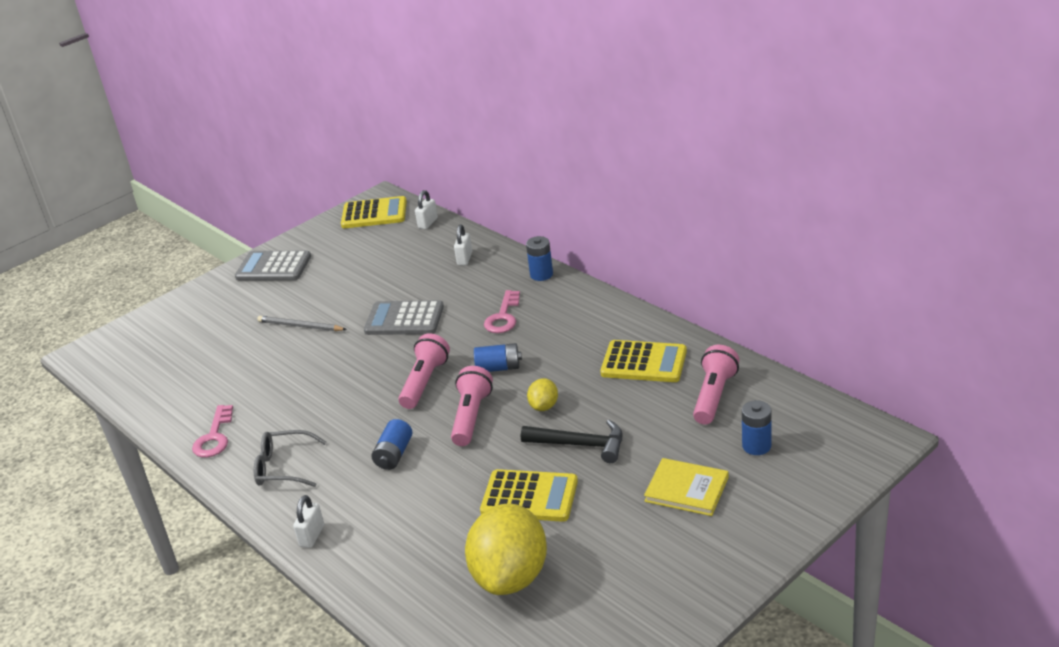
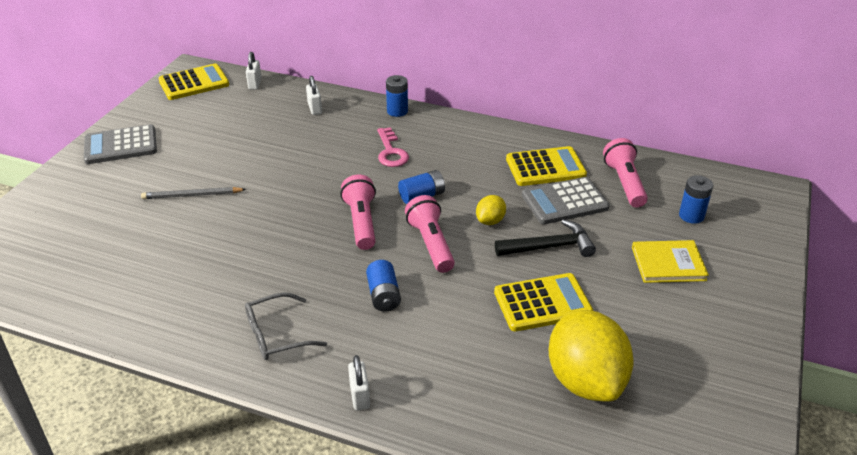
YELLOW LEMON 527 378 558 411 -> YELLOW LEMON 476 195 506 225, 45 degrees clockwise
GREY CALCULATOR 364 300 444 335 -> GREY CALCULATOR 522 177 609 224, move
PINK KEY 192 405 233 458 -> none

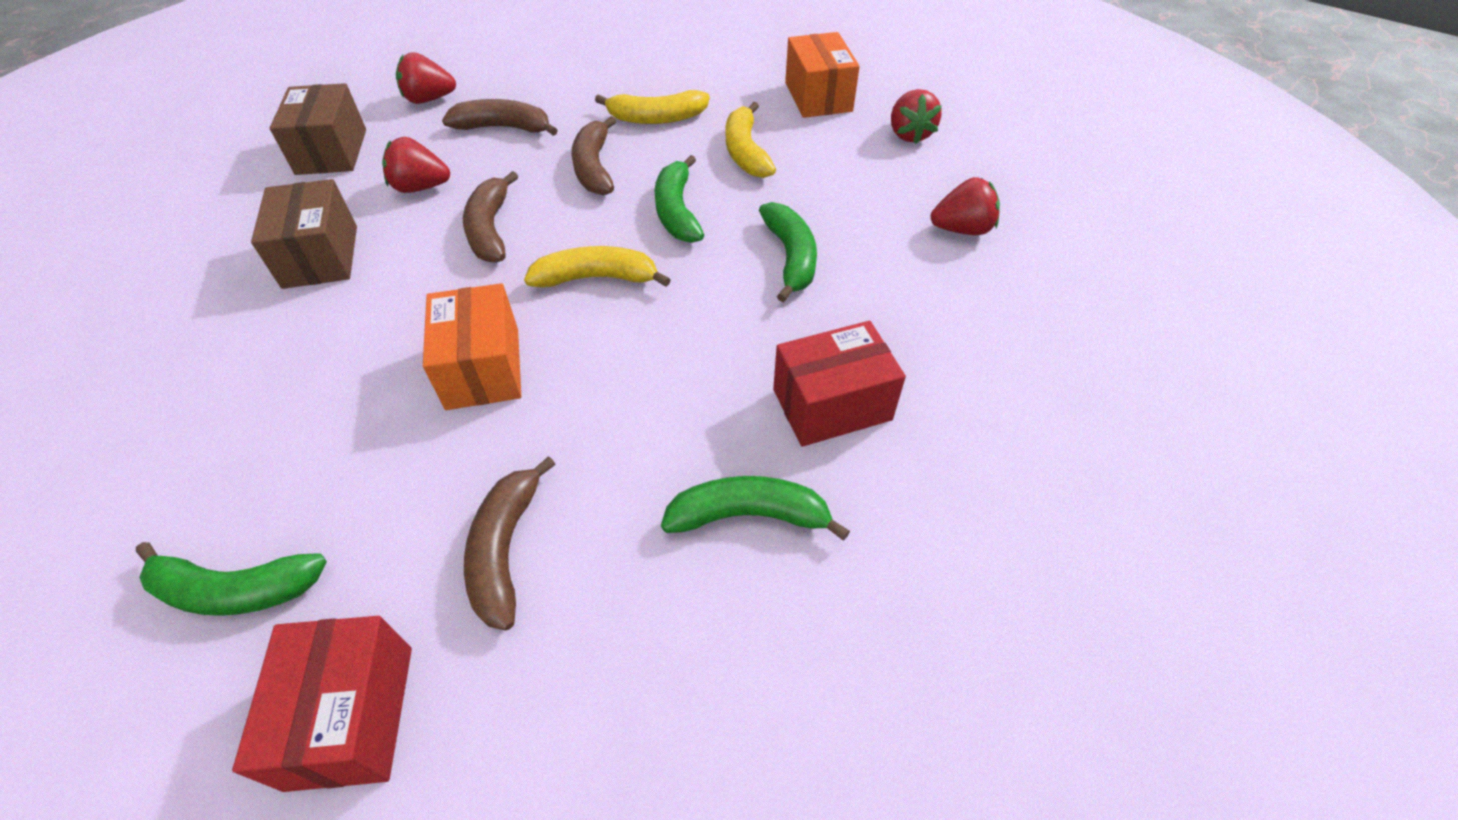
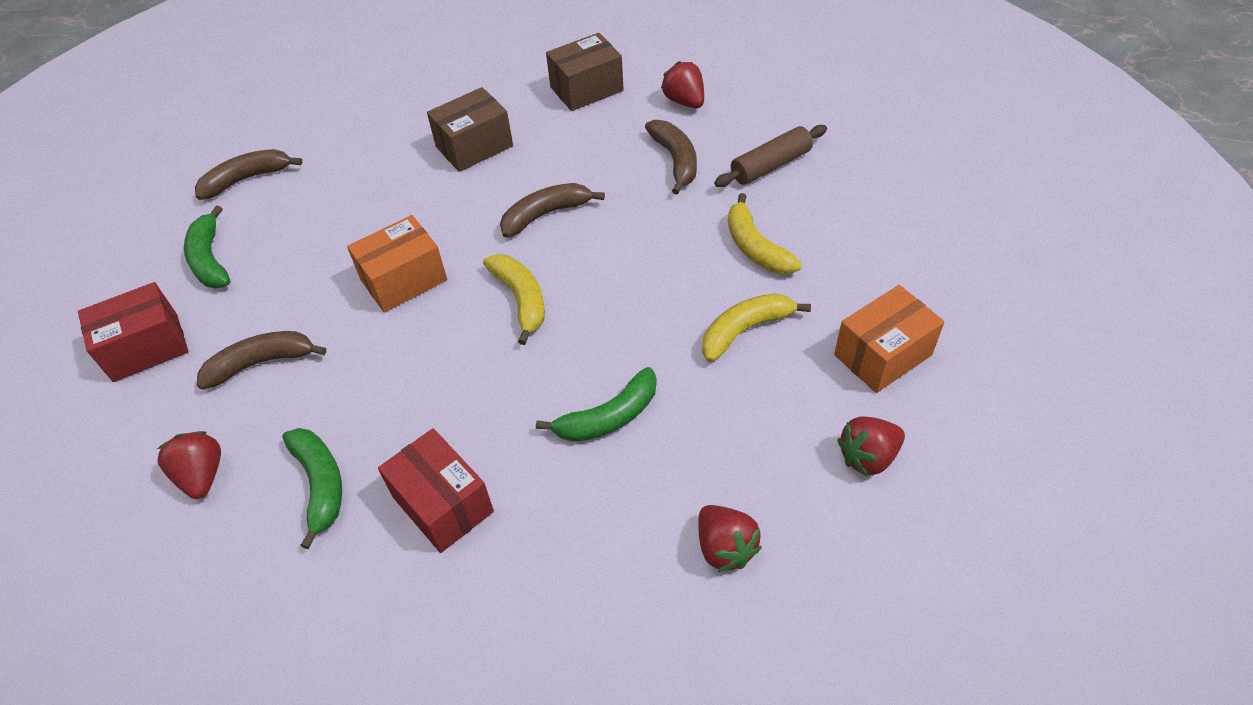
RED STRAWBERRY 382 137 450 193 -> RED STRAWBERRY 157 431 221 499, move
BROWN BANANA 571 116 616 195 -> BROWN BANANA 195 149 302 200, move
none -> BROWN ROLLING PIN 714 125 827 187
GREEN BANANA 654 155 704 243 -> none

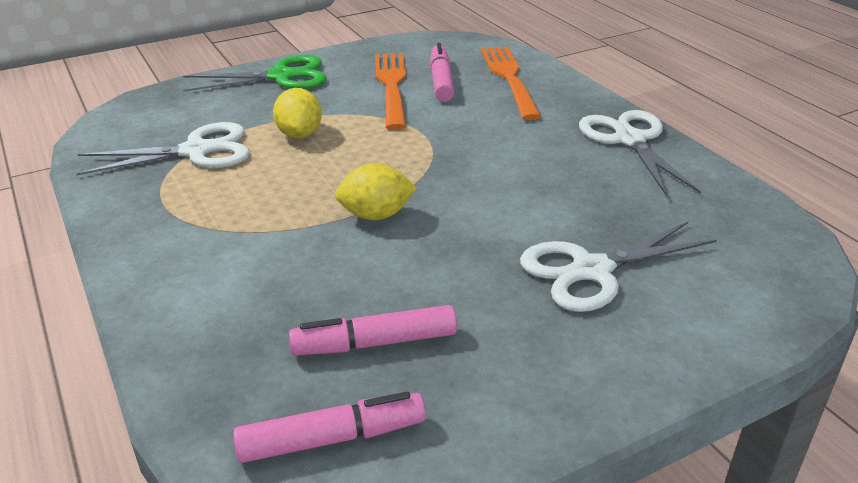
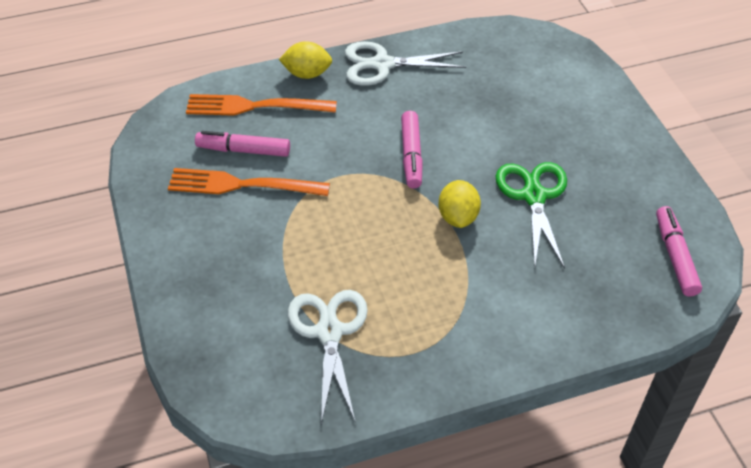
YELLOW LEMON 273 88 322 138 -> YELLOW LEMON 279 41 332 79, move
PINK MARKER 289 305 457 355 -> PINK MARKER 401 111 423 189, move
GREEN SCISSORS 183 55 327 92 -> GREEN SCISSORS 496 162 567 269, move
WHITE SCISSORS 520 221 717 312 -> none

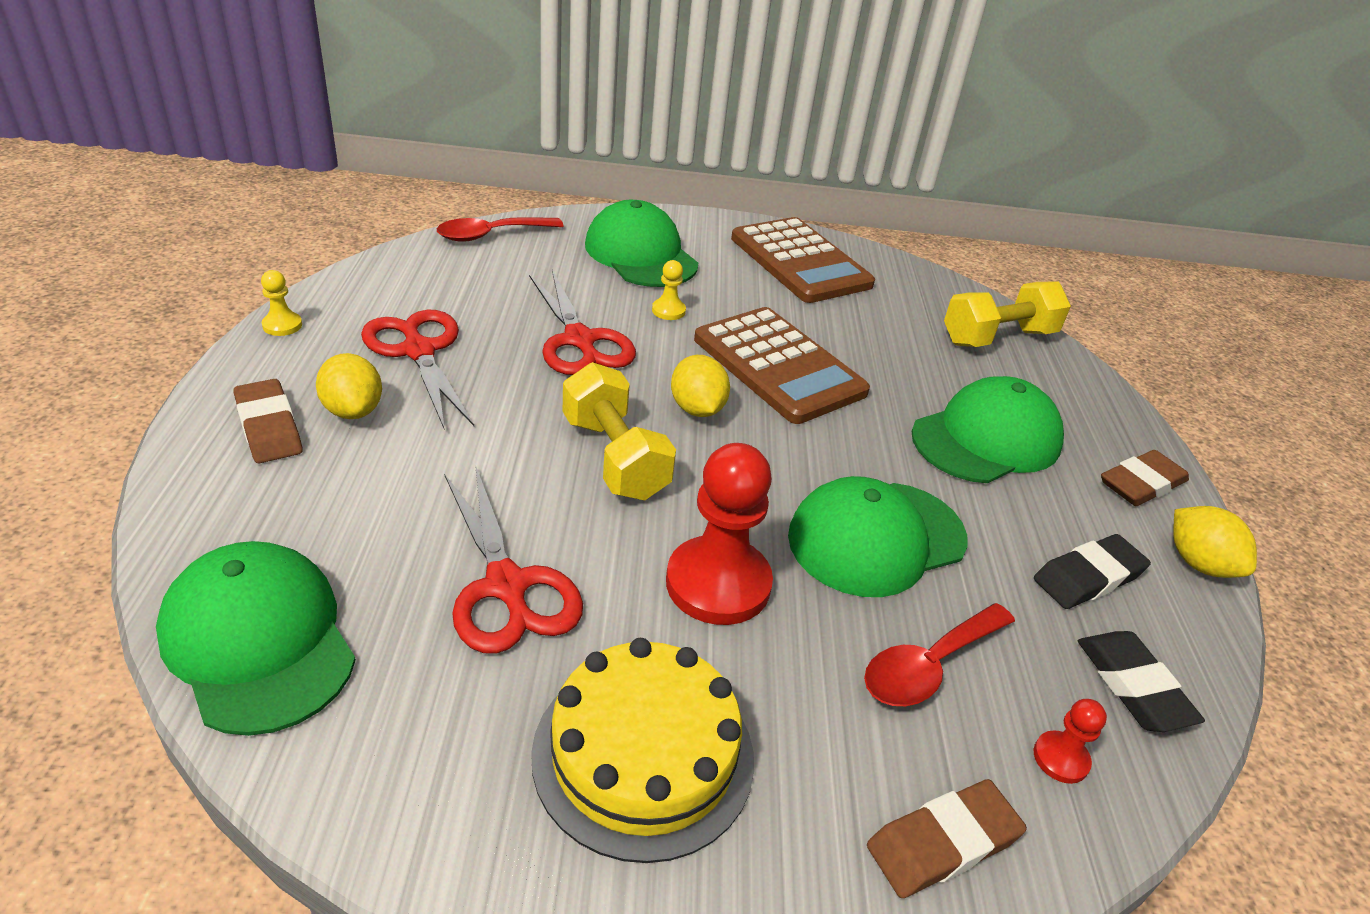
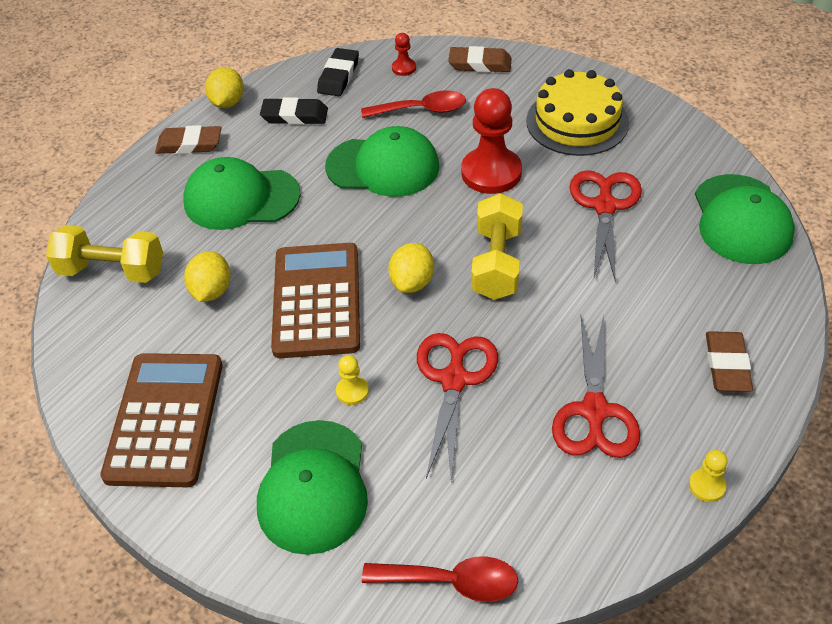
YELLOW LEMON 316 353 382 419 -> YELLOW LEMON 184 251 231 302, move

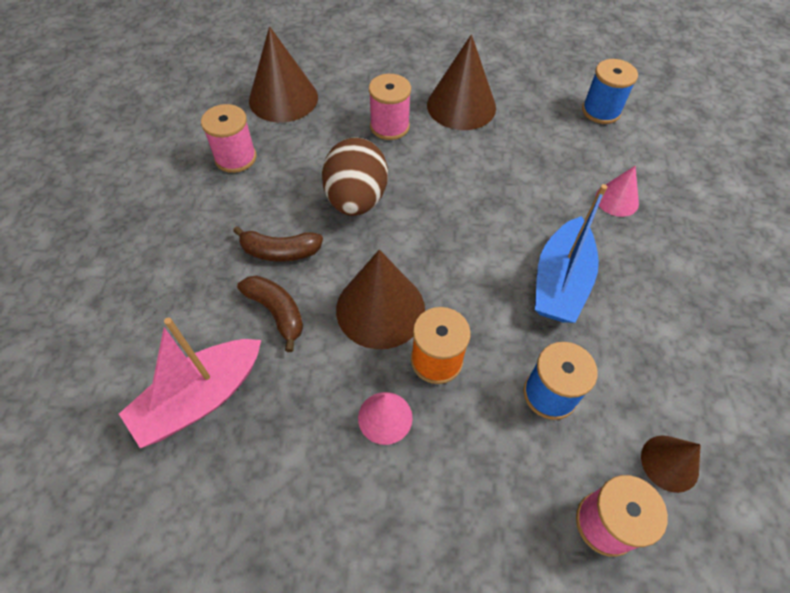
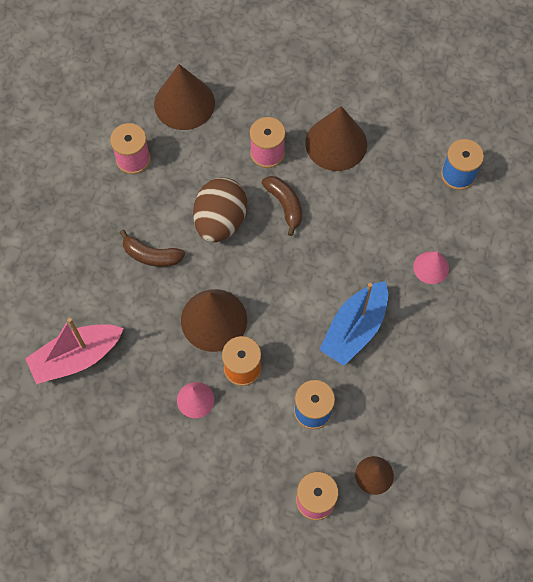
BROWN BANANA 237 275 303 352 -> BROWN BANANA 262 176 302 236, move

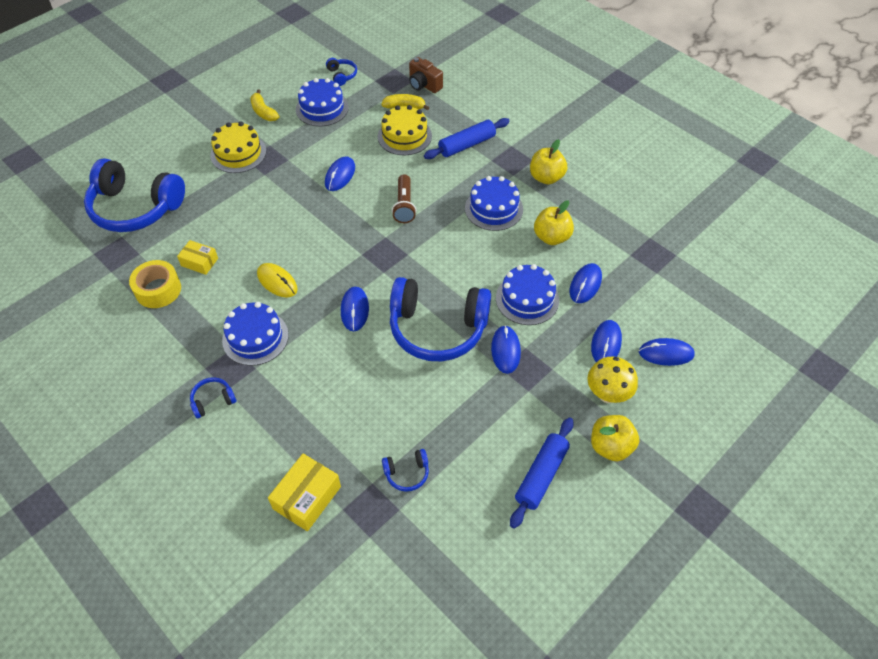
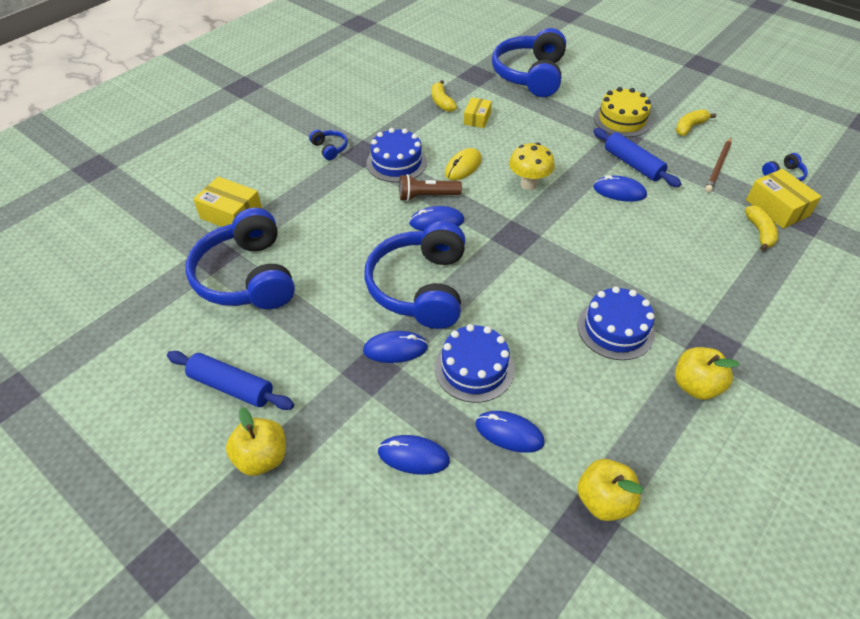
BLUE HEADPHONES 382 449 429 492 -> BLUE HEADPHONES 186 208 295 309, x2.45
BROWN FLASHLIGHT 392 174 416 223 -> BROWN FLASHLIGHT 399 174 462 201, move
YELLOW TAPE 129 260 181 308 -> YELLOW BANANA 432 80 457 112
YELLOW MUSHROOM 588 356 638 403 -> YELLOW MUSHROOM 509 143 555 190, move
YELLOW APPLE 534 200 574 245 -> YELLOW APPLE 577 459 643 521, move
BLUE ROLLING PIN 424 118 510 159 -> BLUE ROLLING PIN 593 128 681 187, move
BLUE CAKE 296 78 349 126 -> BROWN PENCIL 705 137 732 192
none -> YELLOW BOX 746 169 822 229
YELLOW CAKE 378 105 432 155 -> none
BROWN CAMERA 409 57 443 93 -> none
BLUE MOUSE 639 338 695 366 -> none

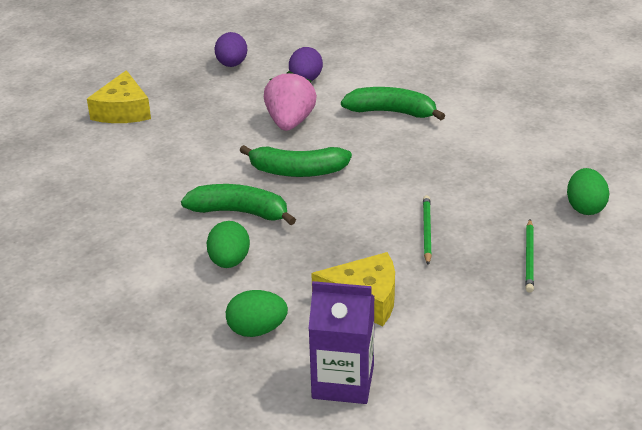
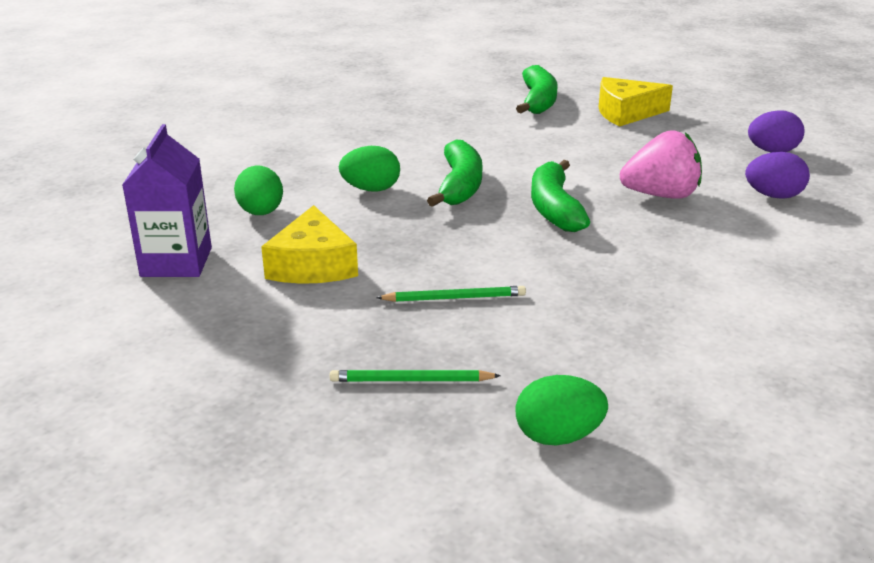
GREEN BANANA 341 87 445 120 -> GREEN BANANA 516 65 558 114, move

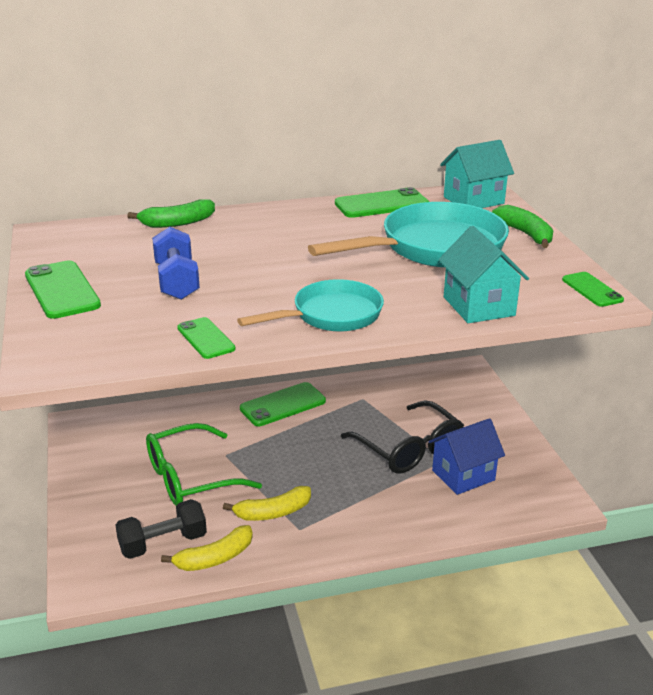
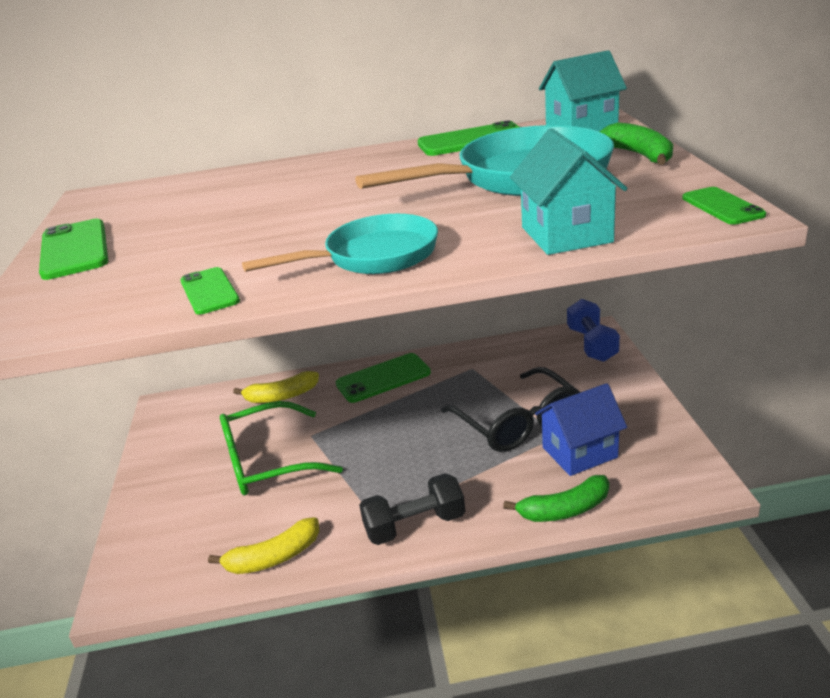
YELLOW BANANA 223 486 311 521 -> YELLOW BANANA 233 371 319 403, move
BLACK DUMBBELL 115 499 207 559 -> BLACK DUMBBELL 359 473 465 545, move
GREEN BANANA 127 199 215 228 -> GREEN BANANA 503 475 609 522, move
BLUE DUMBBELL 152 227 200 300 -> BLUE DUMBBELL 567 299 620 362, move

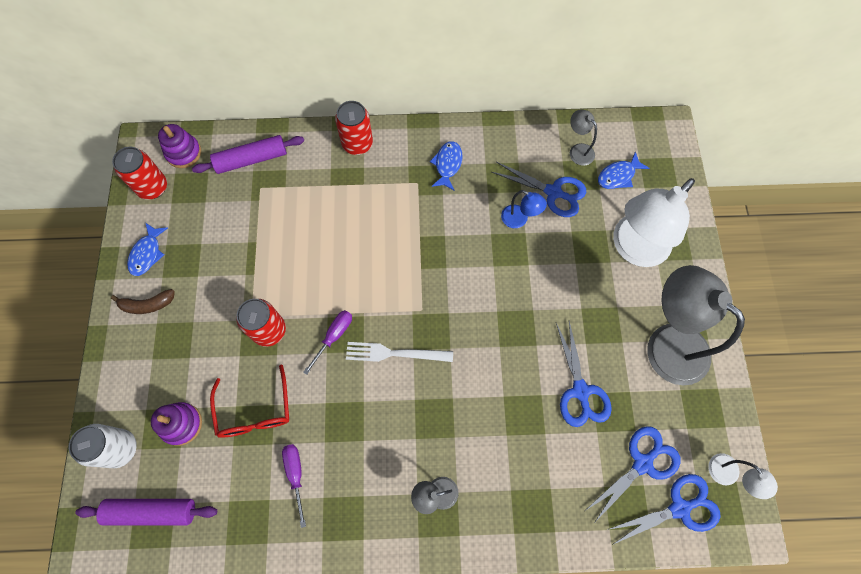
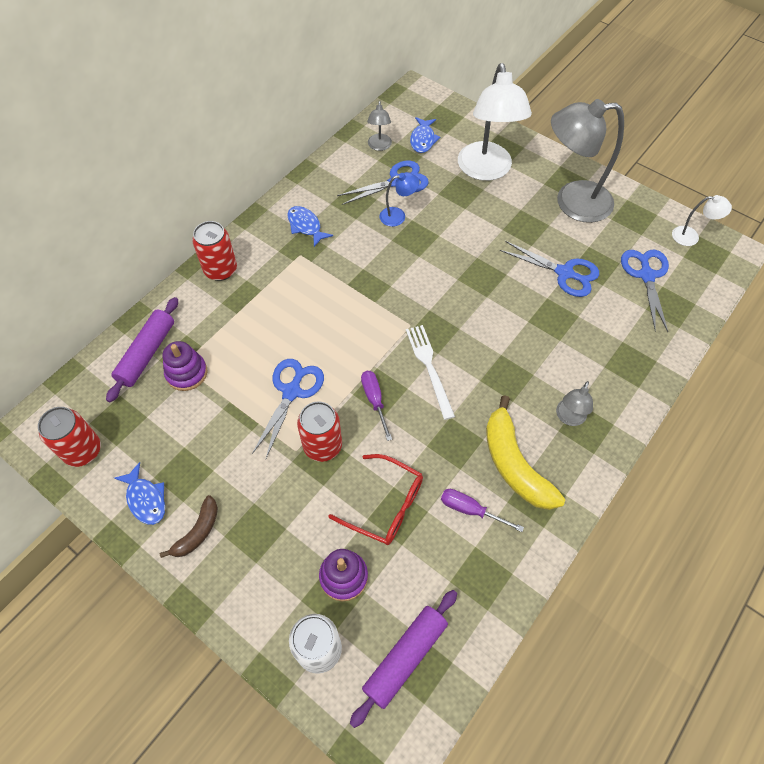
PURPLE STACKING TOY 158 124 201 168 -> PURPLE STACKING TOY 163 341 208 391, move
BLUE SCISSORS 607 474 721 545 -> BLUE SCISSORS 252 359 324 458, move
GREY LAMP 570 109 597 166 -> GREY LAMP 367 101 392 151, 90 degrees counterclockwise
WHITE FORK 346 342 453 362 -> WHITE FORK 406 325 455 420, 120 degrees clockwise
none -> YELLOW BANANA 486 395 565 510

